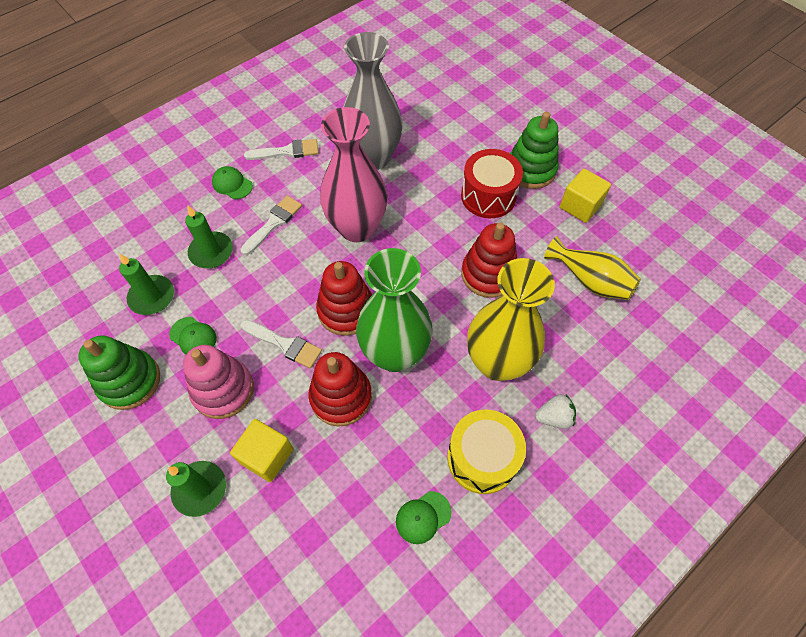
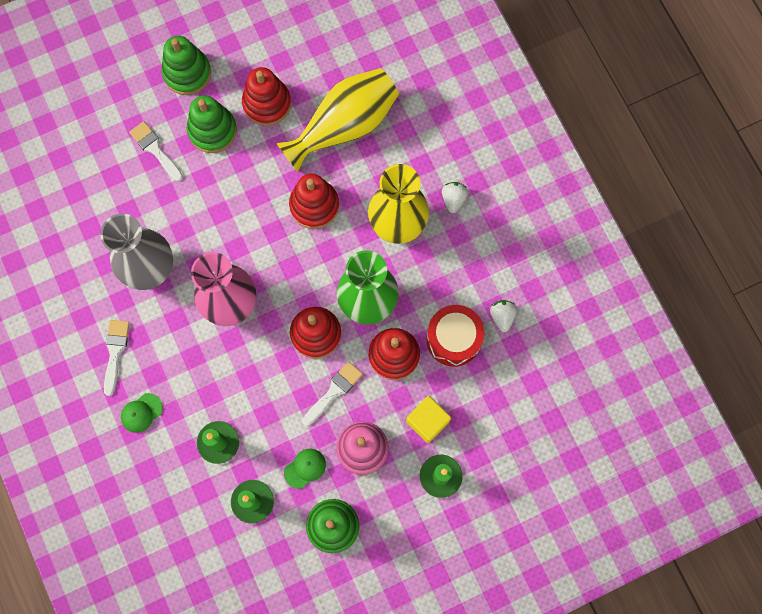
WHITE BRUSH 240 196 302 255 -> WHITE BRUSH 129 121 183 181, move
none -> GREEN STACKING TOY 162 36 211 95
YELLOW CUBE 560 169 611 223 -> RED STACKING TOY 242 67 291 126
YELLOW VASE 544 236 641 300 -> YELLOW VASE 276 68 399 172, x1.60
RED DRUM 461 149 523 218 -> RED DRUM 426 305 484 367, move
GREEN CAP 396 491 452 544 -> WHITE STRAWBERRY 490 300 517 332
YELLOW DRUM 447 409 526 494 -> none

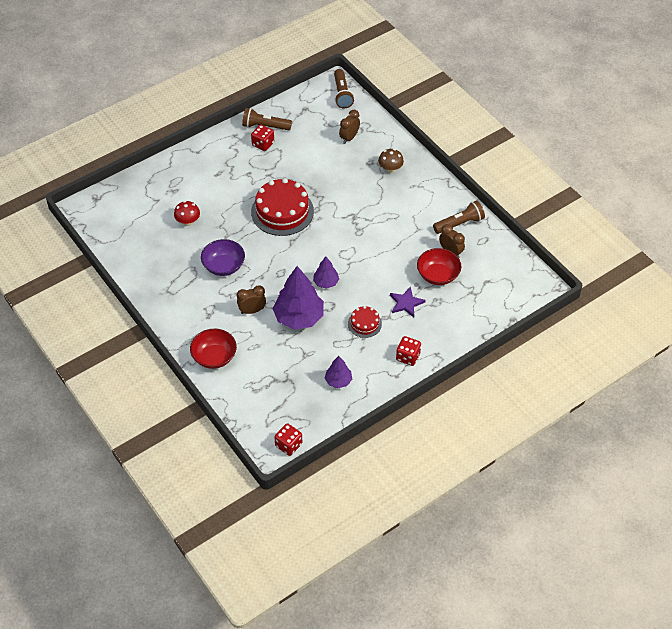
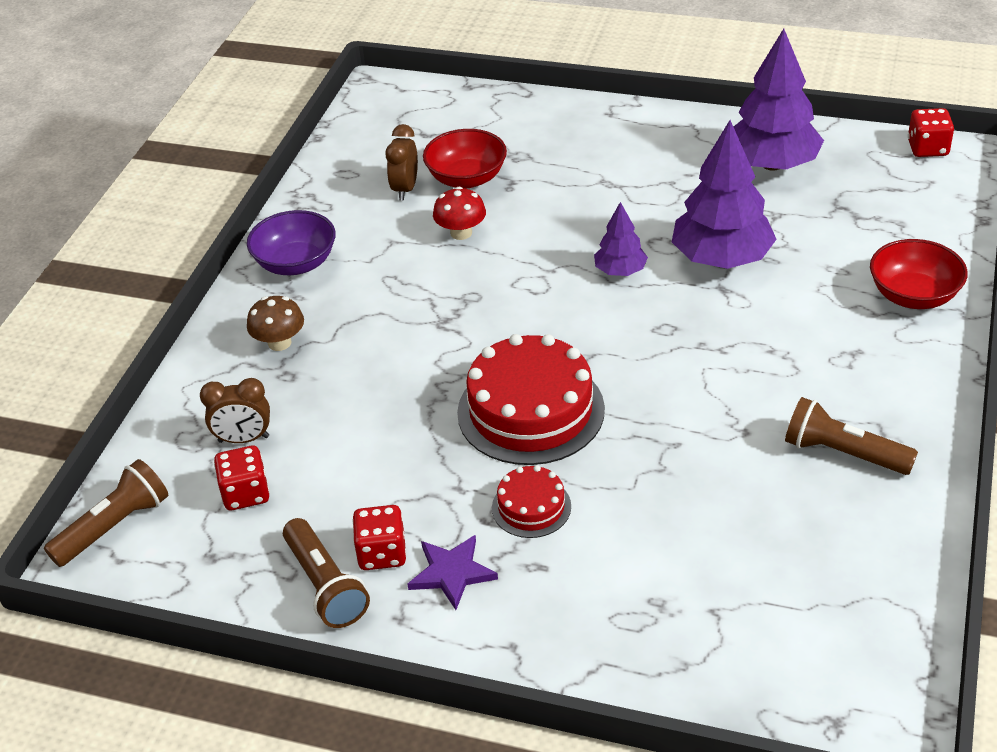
RED DICE 396 336 421 366 -> RED DICE 214 445 269 510, move
PURPLE BOWL 201 239 245 276 -> PURPLE BOWL 247 210 336 275, move
PURPLE STAR 390 286 426 317 -> PURPLE STAR 407 535 498 610, move
RED MUSHROOM 174 201 200 226 -> RED MUSHROOM 433 187 486 240, move
RED CAKE 348 306 382 338 -> RED CAKE 492 465 571 538, move
PURPLE TREE 325 356 352 388 -> PURPLE TREE 734 29 824 171, x1.92
BROWN FLASHLIGHT 433 201 485 234 -> BROWN FLASHLIGHT 785 397 918 475, move
BROWN CLOCK 237 285 266 314 -> none

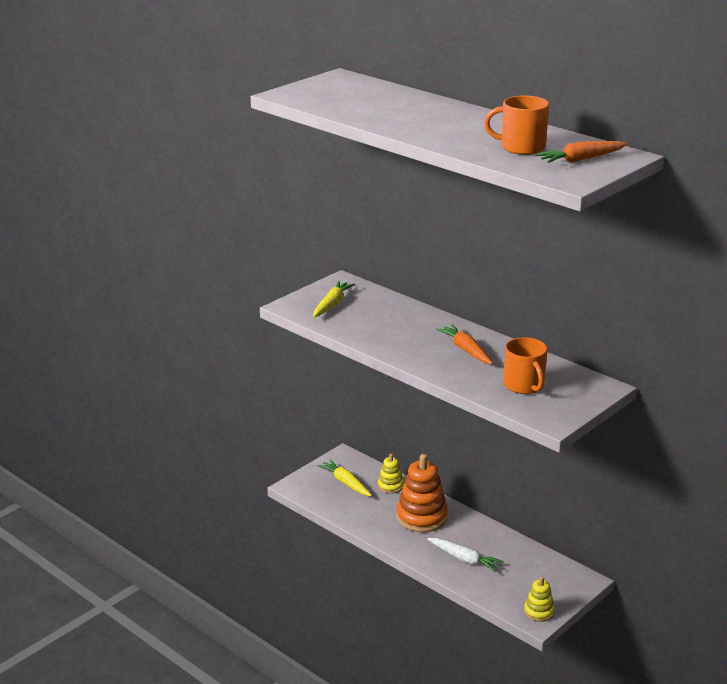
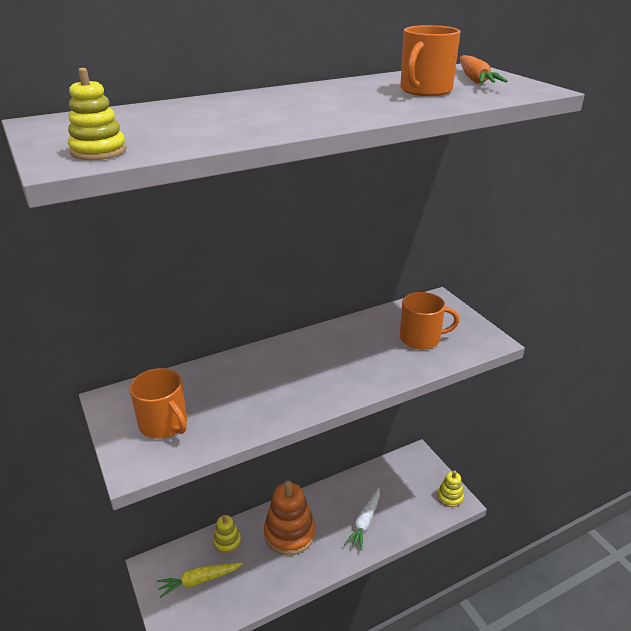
none -> YELLOW STACKING TOY 68 68 127 160
YELLOW CARROT 313 281 355 318 -> ORANGE MUG 129 368 187 439
WHITE CARROT 427 538 503 572 -> WHITE CARROT 344 488 380 551, 150 degrees clockwise
ORANGE CARROT 436 324 493 364 -> none

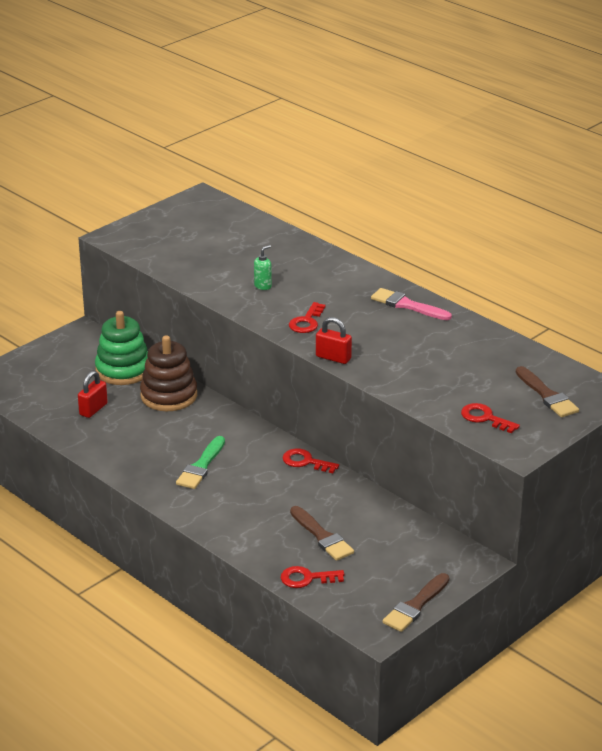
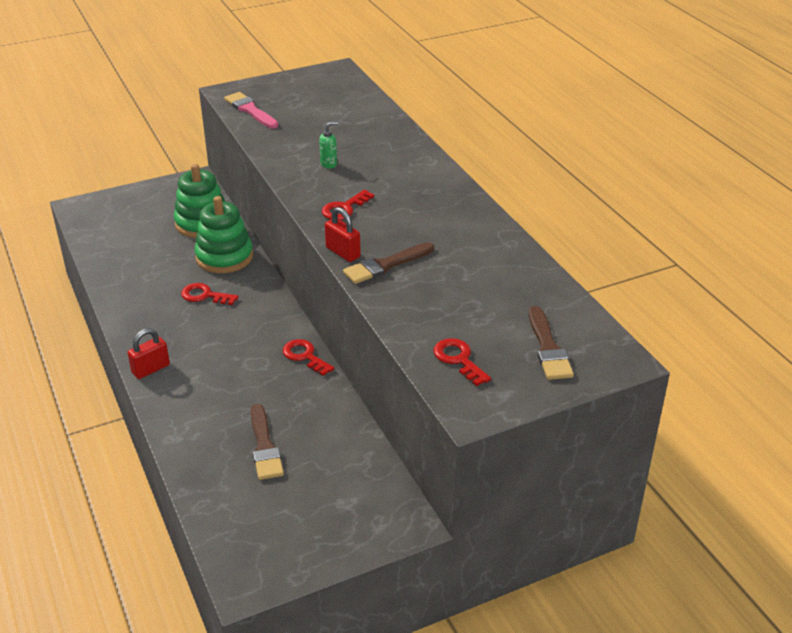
RED PADLOCK 78 371 108 418 -> RED PADLOCK 128 328 170 379, move
RED KEY 281 566 344 588 -> RED KEY 181 283 238 305, move
BROWN STACKING TOY 140 335 197 411 -> GREEN STACKING TOY 195 196 253 273
PINK BRUSH 371 288 452 320 -> PINK BRUSH 224 92 278 129, move
BROWN BRUSH 383 573 449 632 -> BROWN BRUSH 343 242 434 284, move
GREEN BRUSH 176 436 225 489 -> none

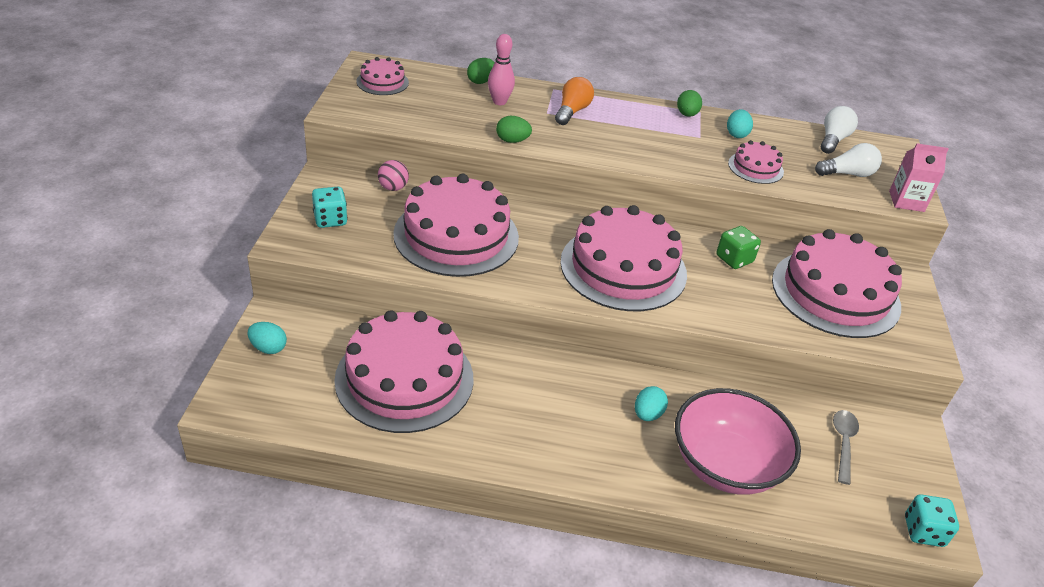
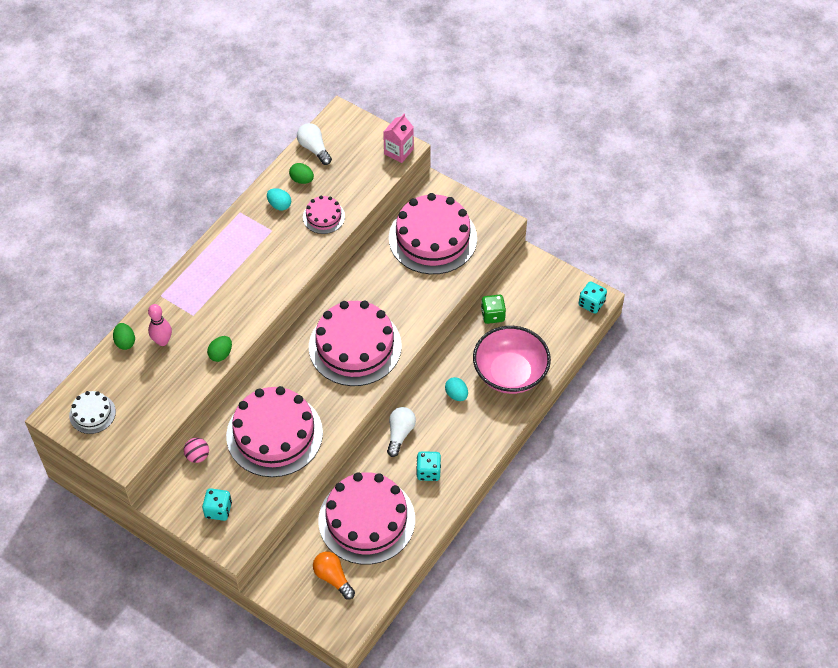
PINK CAKE 356 57 409 95 -> WHITE CAKE 69 391 116 434
GREEN EGG 677 90 702 117 -> GREEN EGG 289 163 314 184, move
ORANGE LIGHT BULB 555 77 594 125 -> ORANGE LIGHT BULB 313 552 355 599, move
WHITE LIGHT BULB 815 143 882 177 -> WHITE LIGHT BULB 387 407 416 457, move
none -> TURQUOISE DICE 416 451 441 481
GREEN DICE 716 226 761 269 -> GREEN DICE 481 295 506 324, move
TURQUOISE EGG 247 322 287 354 -> none
GREY SPOON 833 410 859 485 -> none

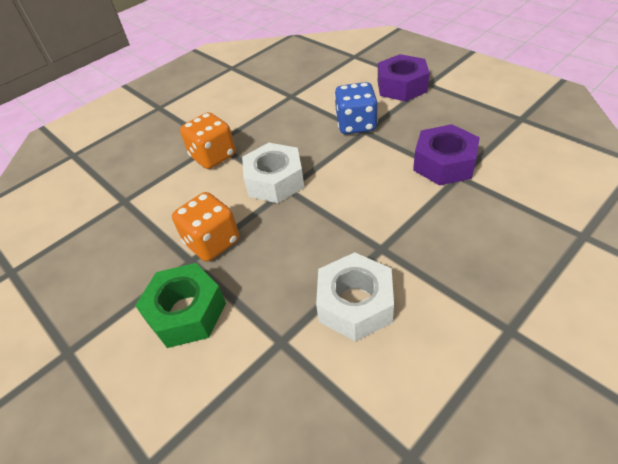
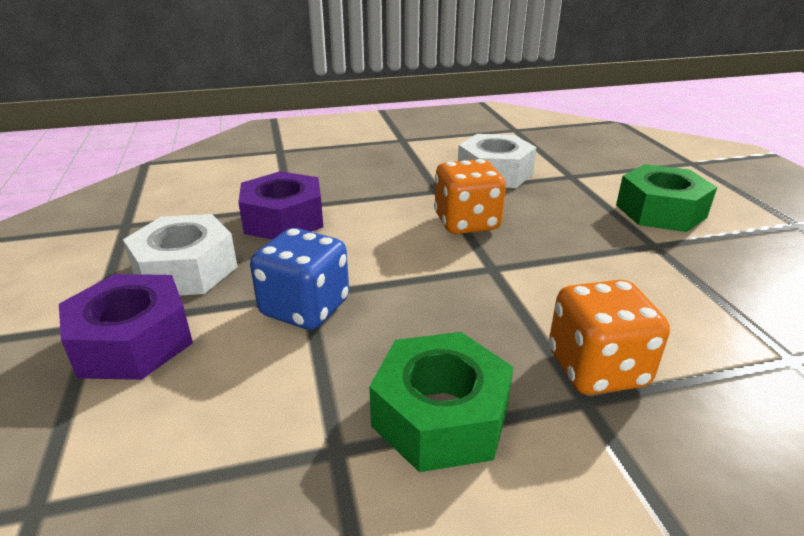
WHITE NUT 242 143 304 203 -> WHITE NUT 123 214 238 296, move
none -> GREEN NUT 369 332 513 472
ORANGE DICE 172 192 239 261 -> ORANGE DICE 434 159 506 234, move

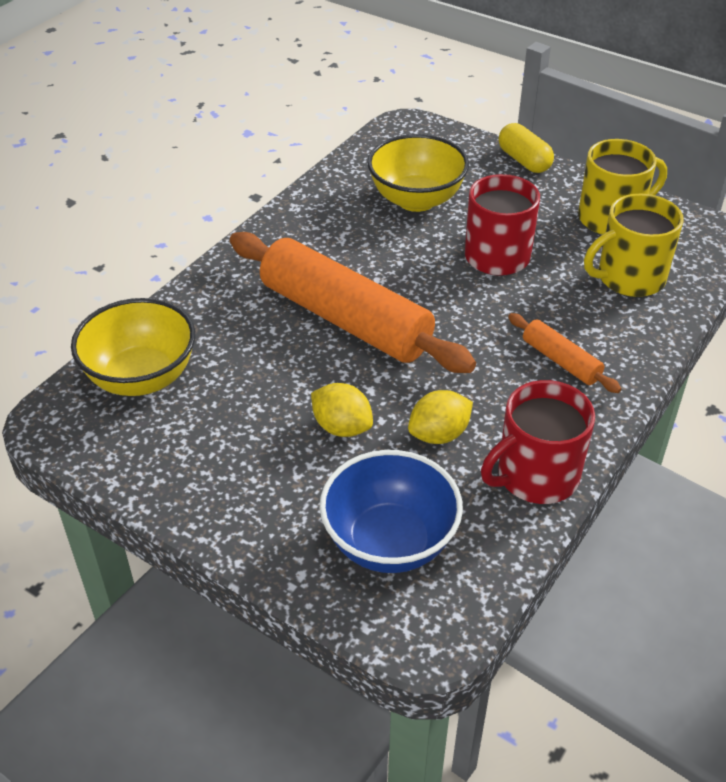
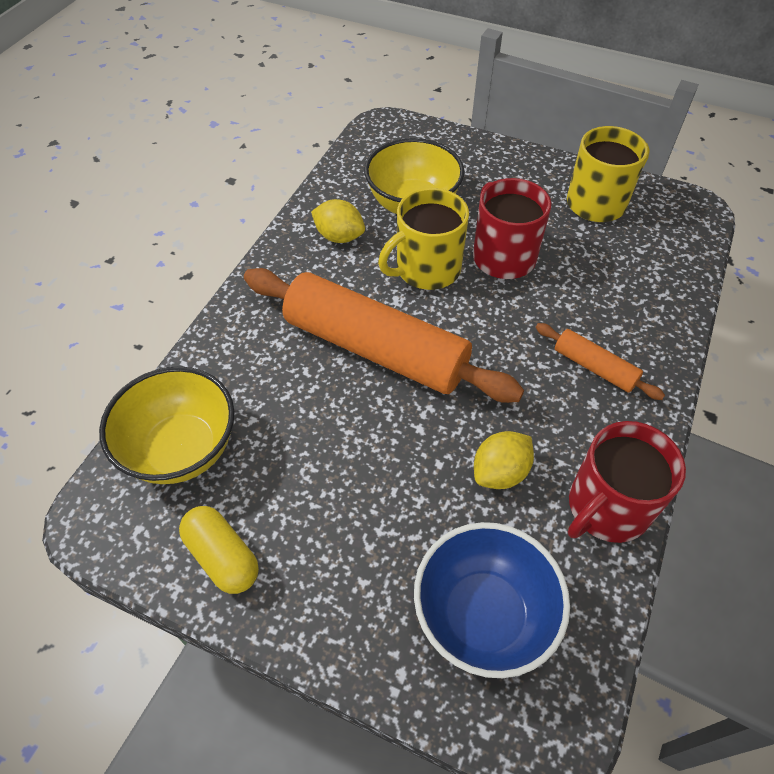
YELLOW CAPSULE 499 123 554 173 -> YELLOW CAPSULE 179 506 259 594, move
YELLOW LEMON 311 383 373 437 -> YELLOW LEMON 311 199 365 243, move
YELLOW MUG 584 194 684 297 -> YELLOW MUG 378 188 469 290, move

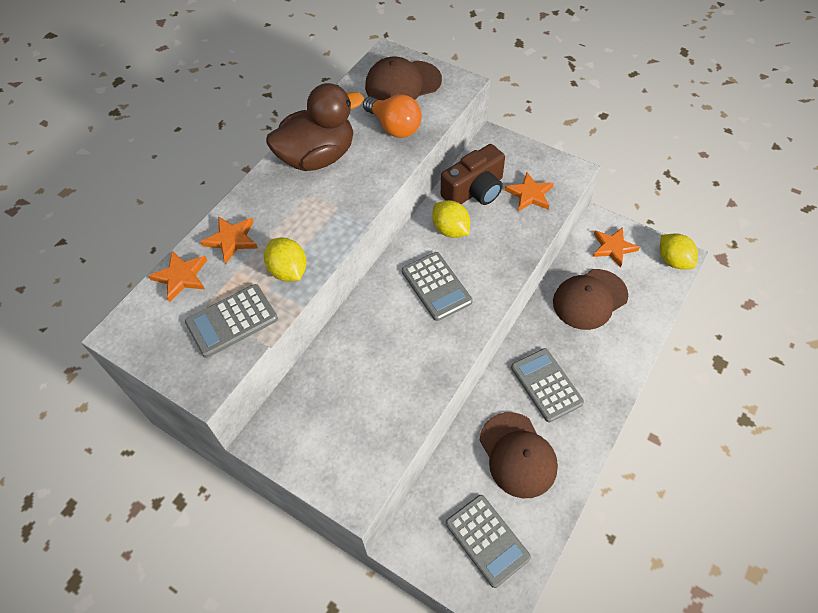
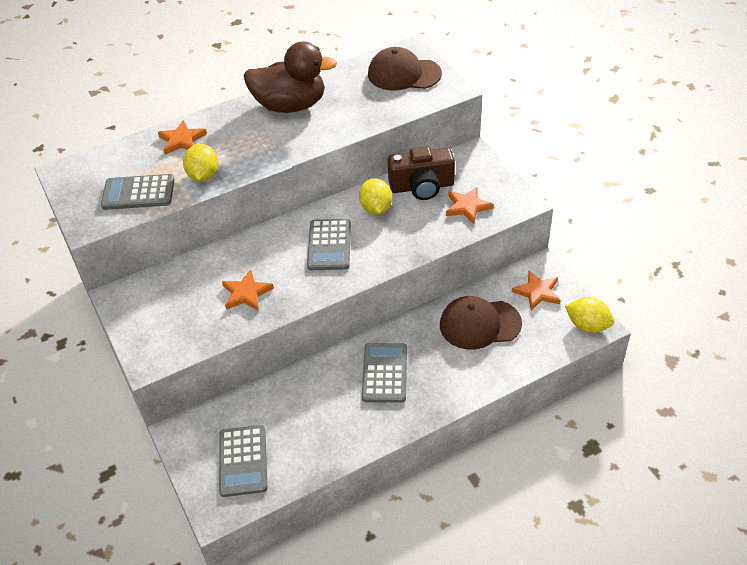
ORANGE STAR 148 251 207 302 -> ORANGE STAR 222 269 274 311, move
YELLOW LEMON 660 233 698 269 -> YELLOW LEMON 565 297 614 333, 60 degrees counterclockwise
ORANGE LIGHT BULB 363 94 422 138 -> none
BROWN CAP 479 412 558 498 -> none

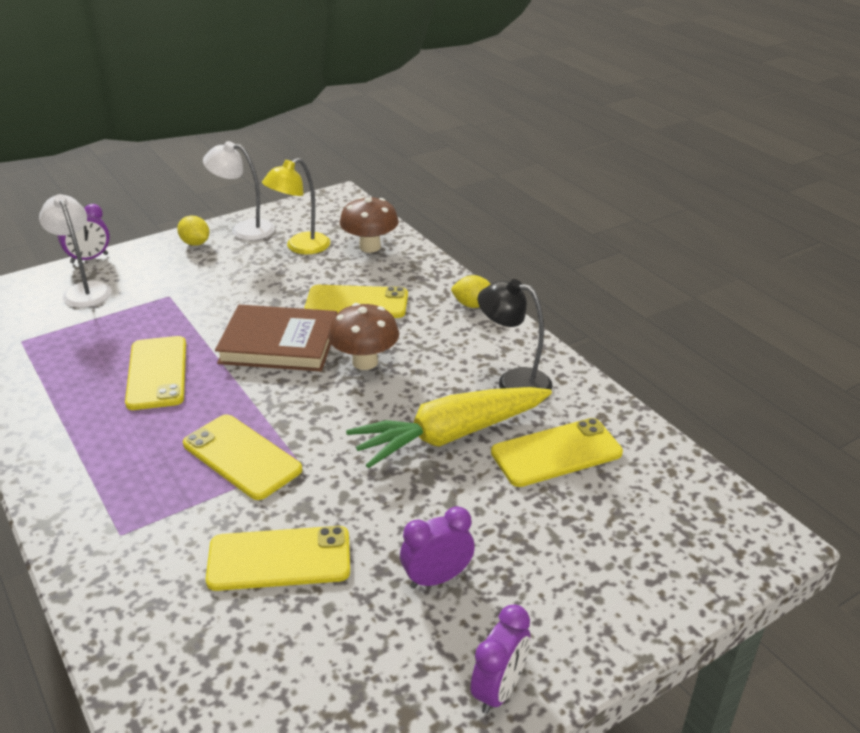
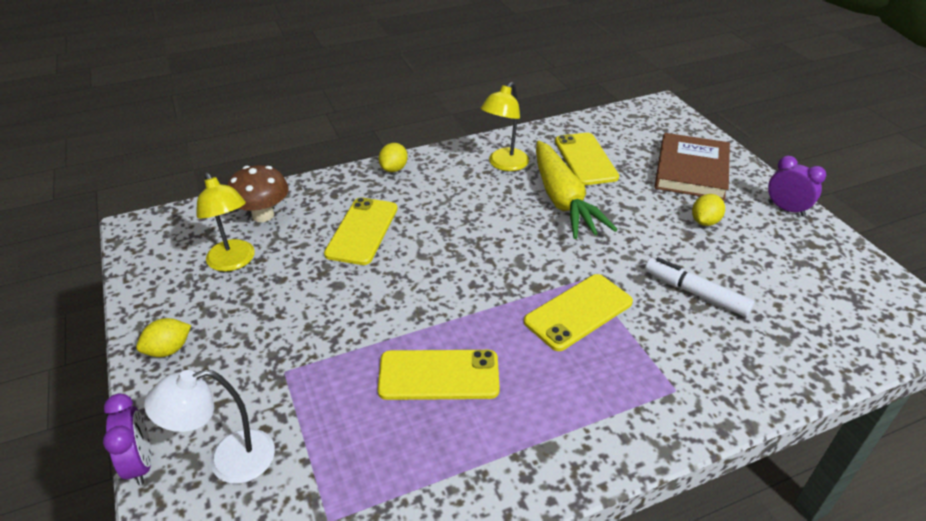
BLACK LAMP 478 279 552 390 -> YELLOW LAMP 480 82 529 171
YELLOW PHONE 206 526 350 591 -> WHITE MARKER 645 257 754 317
BROWN BOOK 215 305 337 371 -> BROWN BOOK 655 133 730 200, move
PURPLE CLOCK 400 506 475 588 -> YELLOW LEMON 692 194 725 226
WHITE LAMP 203 141 275 240 -> none
BROWN MUSHROOM 328 303 399 370 -> none

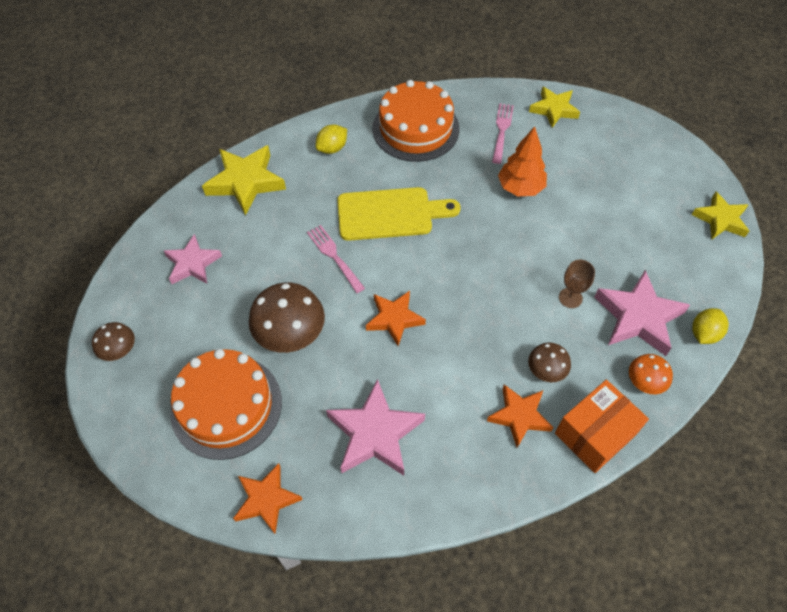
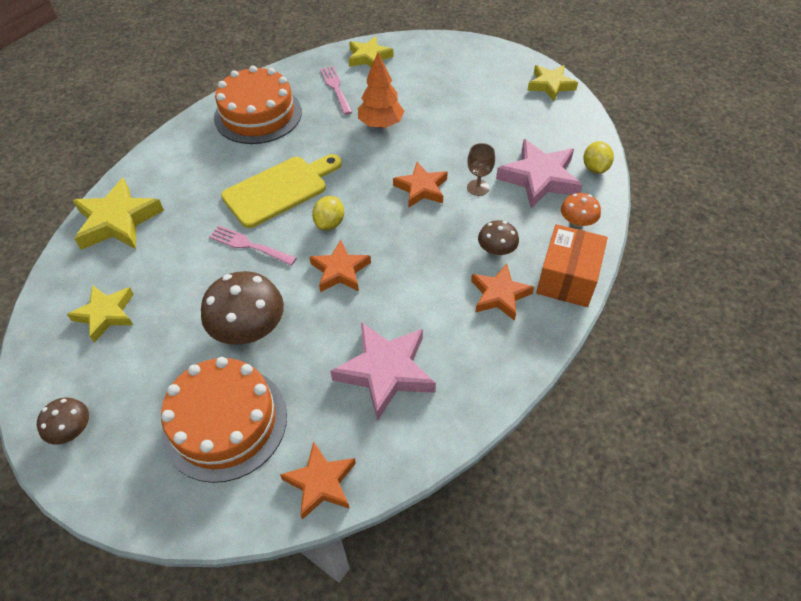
PINK STAR 164 234 222 284 -> YELLOW STAR 67 285 134 343
YELLOW LEMON 315 124 347 154 -> YELLOW LEMON 312 196 344 230, move
none -> ORANGE STAR 393 162 448 207

